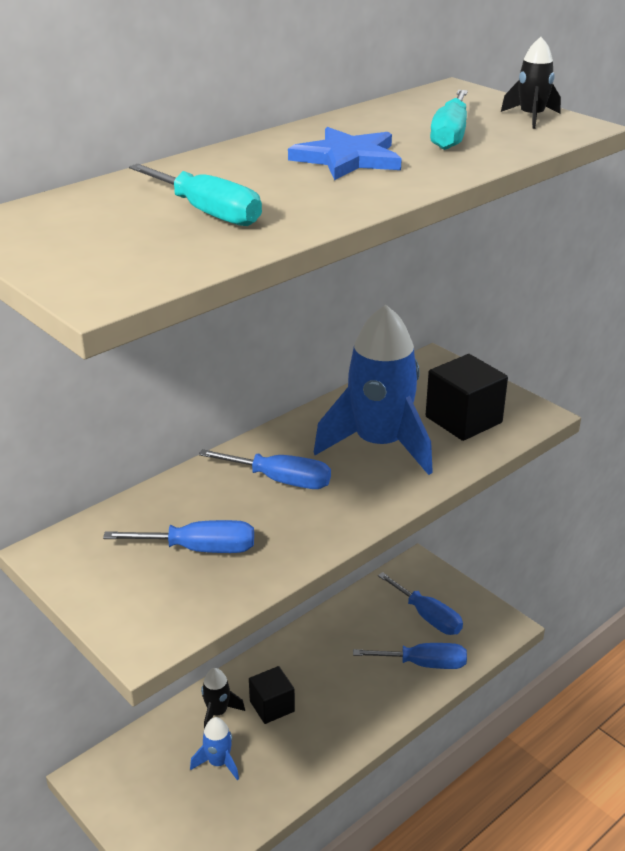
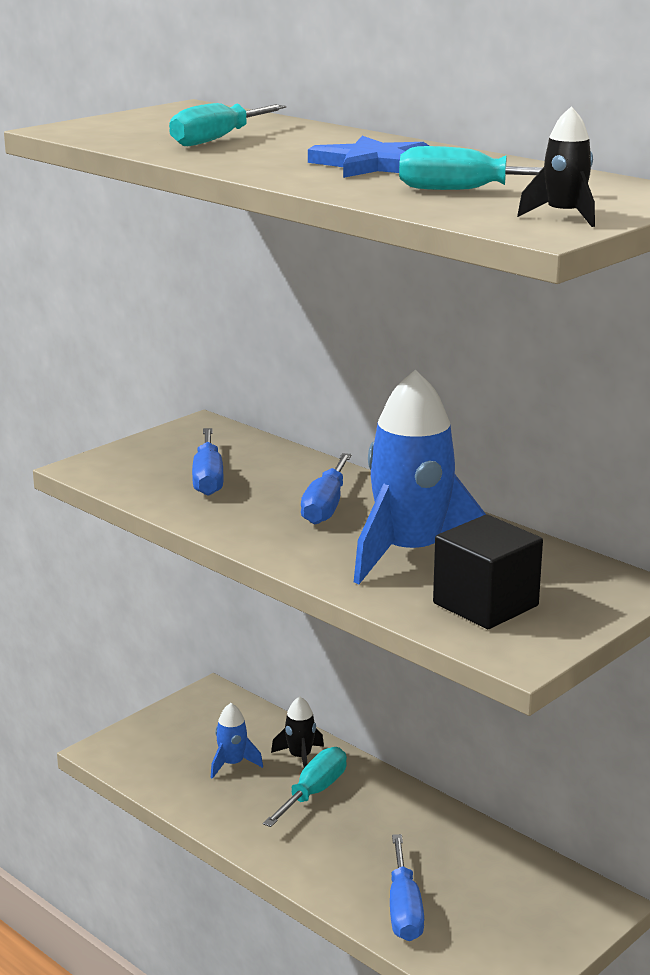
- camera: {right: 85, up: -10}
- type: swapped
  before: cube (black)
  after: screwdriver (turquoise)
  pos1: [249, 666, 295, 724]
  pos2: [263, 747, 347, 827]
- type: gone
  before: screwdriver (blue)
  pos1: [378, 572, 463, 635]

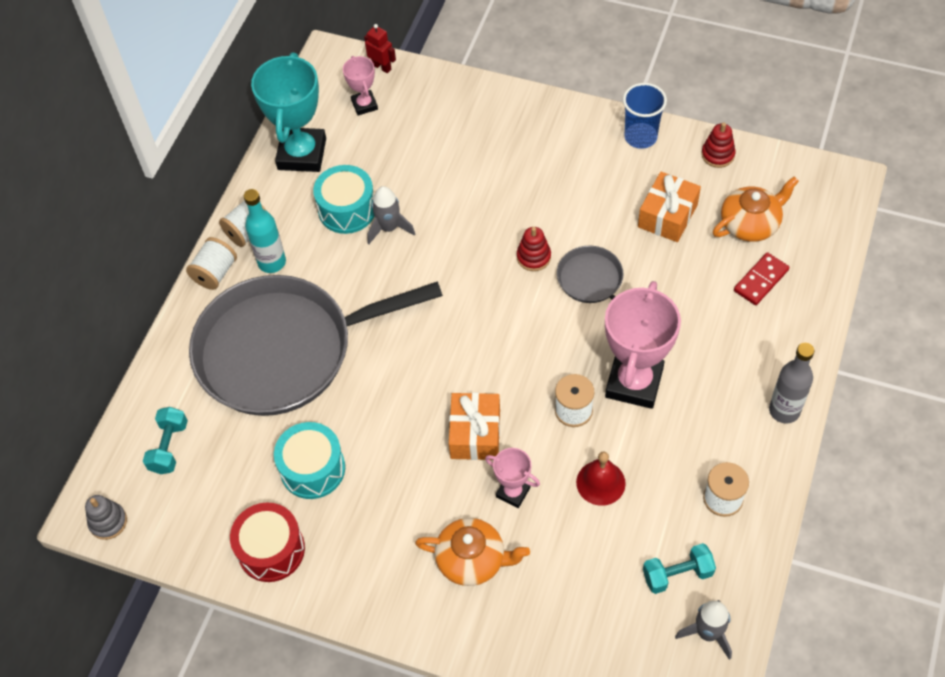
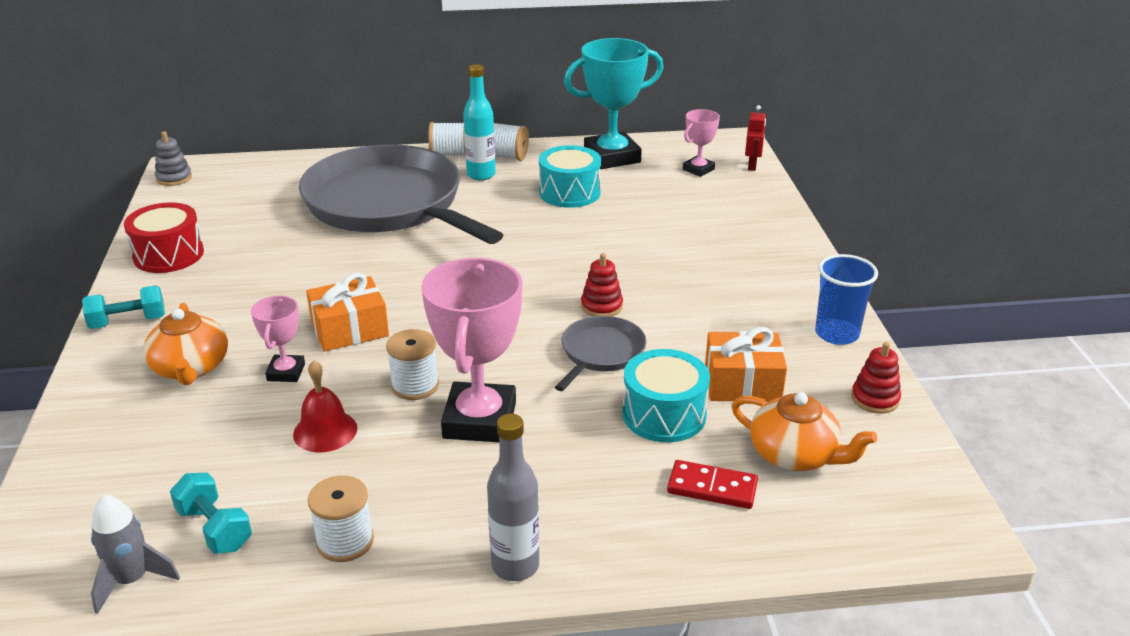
- camera: {right: 60, up: -25}
- type: shifted
  before: dumbbell (turquoise)
  pos1: [143, 407, 188, 474]
  pos2: [82, 285, 165, 329]
- type: shifted
  before: drum (turquoise)
  pos1: [274, 422, 345, 499]
  pos2: [622, 349, 710, 442]
- type: gone
  before: rocket (grey)
  pos1: [367, 186, 415, 244]
- type: rotated
  before: trophy (pink)
  pos1: [605, 281, 681, 409]
  pos2: [421, 258, 522, 442]
  turn: -75

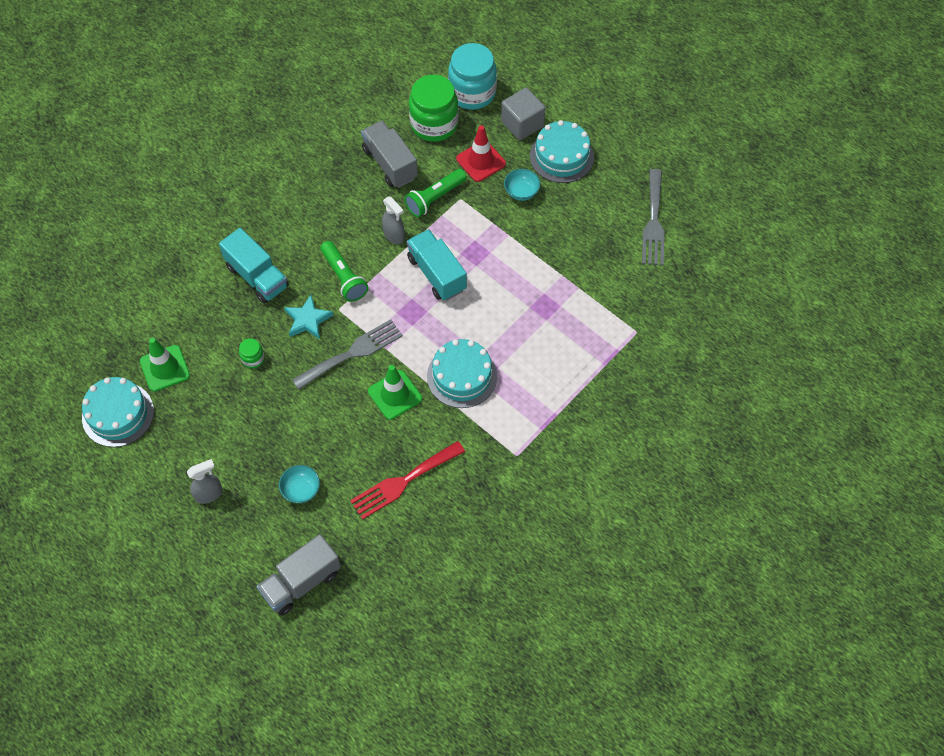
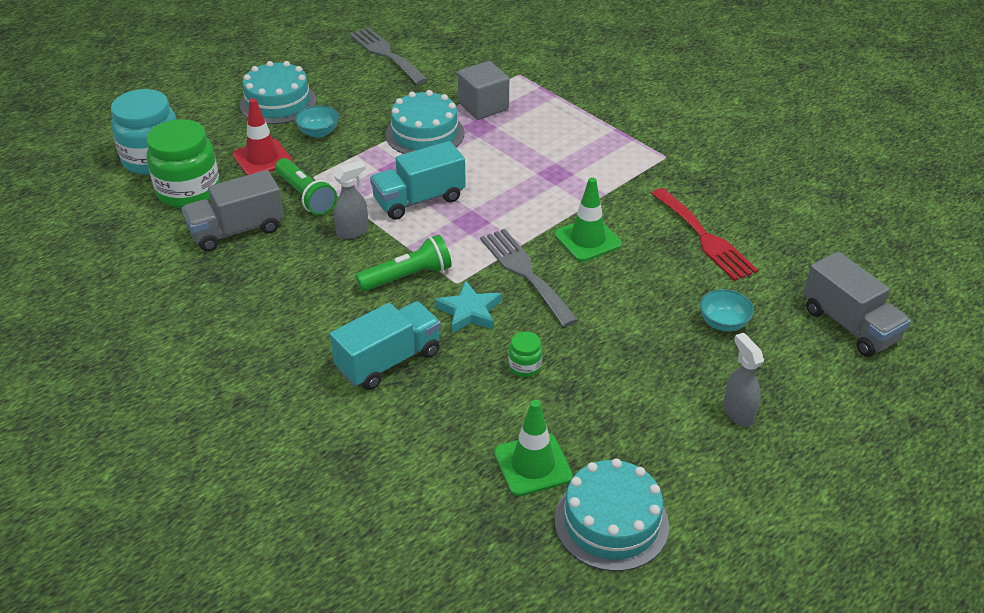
- camera: {right: -85, up: -20}
- type: shifted
  before: cake (turquoise)
  pos1: [427, 339, 497, 408]
  pos2: [386, 90, 464, 154]
- type: shifted
  before: cube (grey)
  pos1: [501, 88, 545, 140]
  pos2: [458, 61, 509, 120]
- type: rotated
  before: fork (grey)
  pos1: [642, 169, 665, 266]
  pos2: [349, 27, 428, 85]
  turn: -135

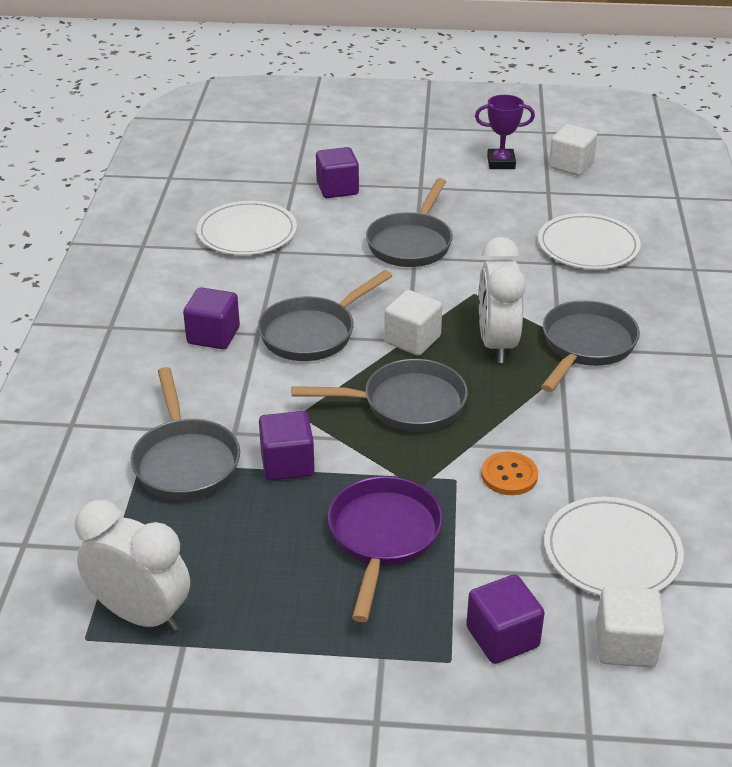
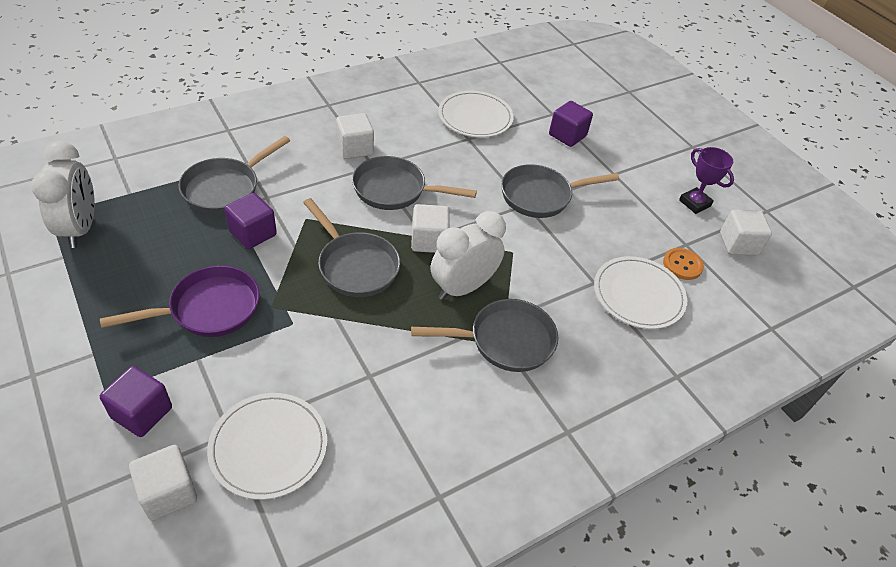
- camera: {right: 50, up: 10}
- type: repainted
  before: cube (purple)
  after: cube (white)
  pos1: [183, 287, 240, 349]
  pos2: [336, 113, 374, 159]
- type: shifted
  before: button (orange)
  pos1: [481, 452, 538, 495]
  pos2: [663, 248, 704, 280]

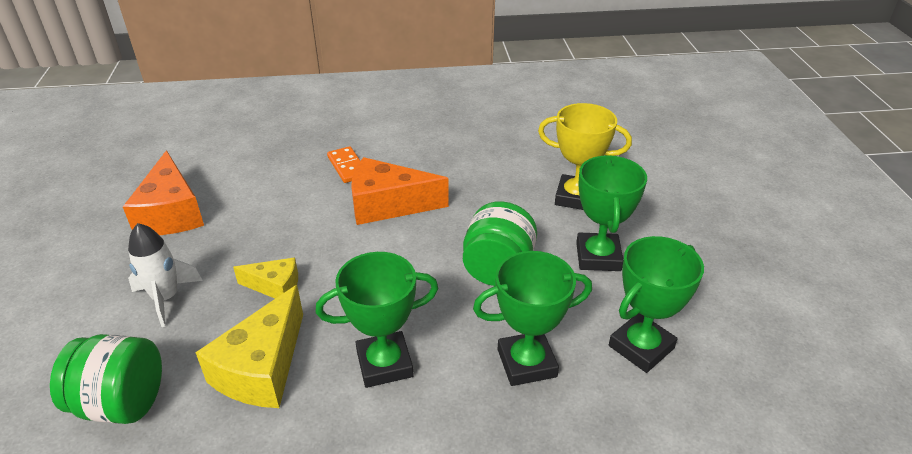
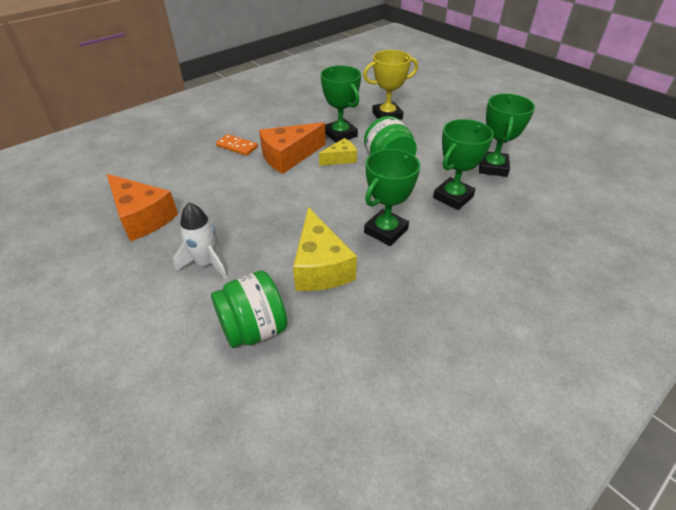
- camera: {right: -35, up: 5}
- type: shifted
  before: cheese (yellow)
  pos1: [233, 257, 298, 299]
  pos2: [319, 138, 357, 166]
- type: shifted
  before: trophy (green)
  pos1: [576, 155, 647, 271]
  pos2: [321, 66, 361, 143]

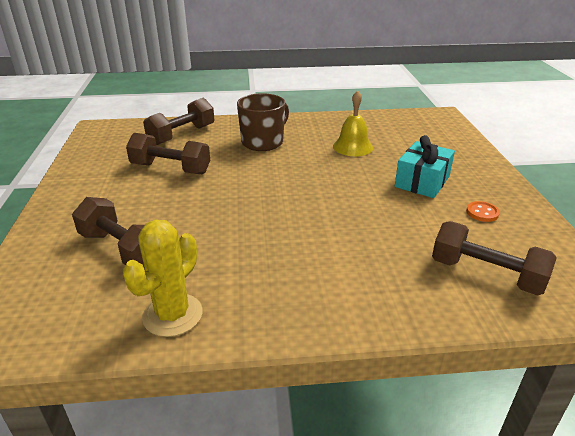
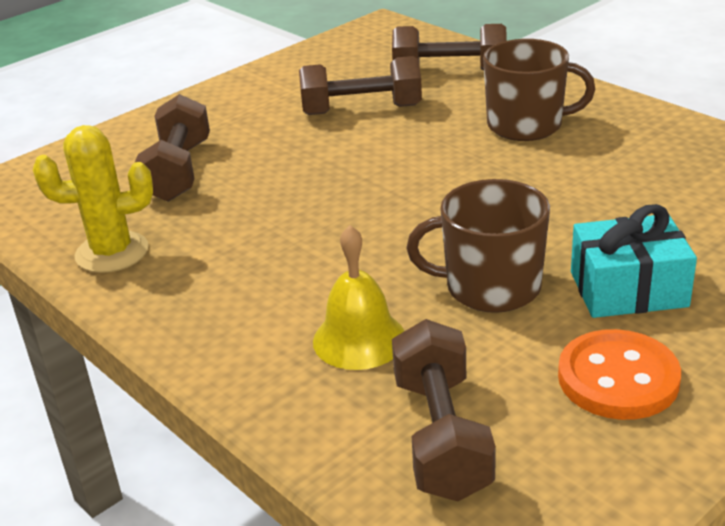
- camera: {right: 55, up: 0}
- type: rotated
  before: dumbbell (brown)
  pos1: [126, 133, 210, 174]
  pos2: [299, 56, 422, 115]
  turn: -75
- type: shifted
  before: bell (yellow)
  pos1: [333, 90, 373, 156]
  pos2: [313, 225, 404, 370]
- type: scaled
  before: button (orange)
  pos1: [466, 201, 500, 222]
  pos2: [558, 329, 681, 420]
  scale: 1.92
- type: new
  after: mug (brown)
  pos2: [407, 179, 550, 313]

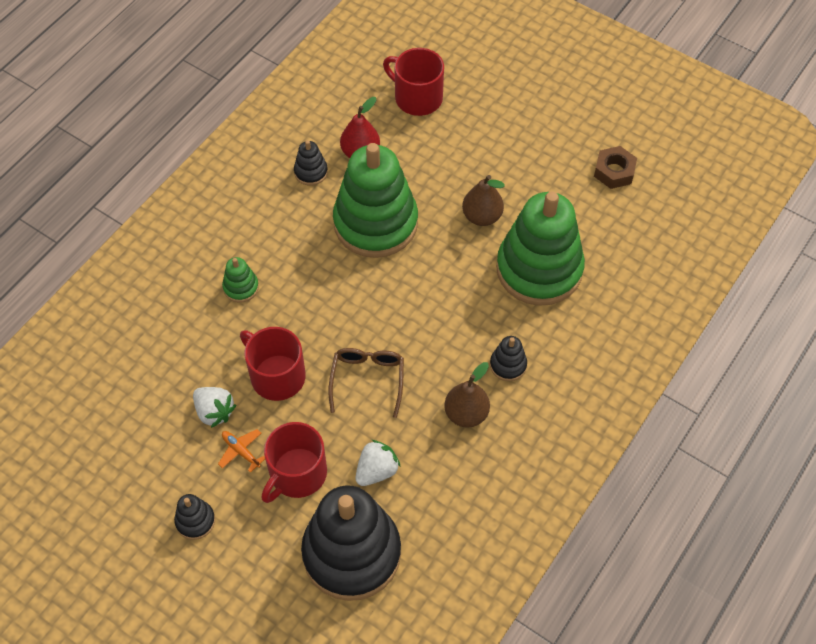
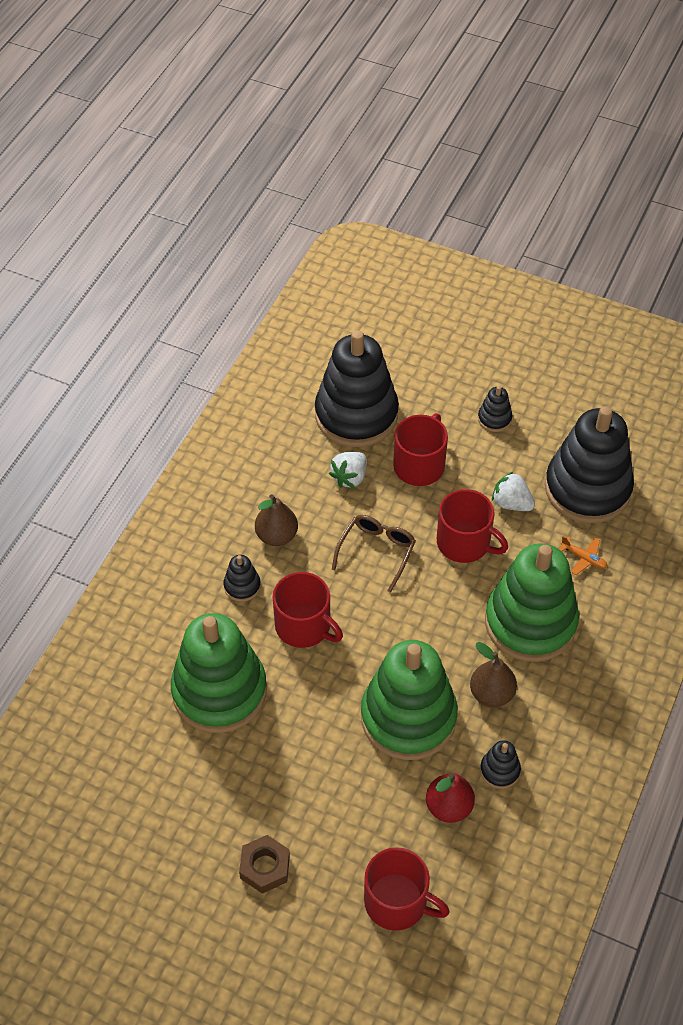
- camera: {right: 170, up: -5}
- type: shifted
  before: plane (orange)
  pos1: [218, 429, 265, 473]
  pos2: [559, 536, 608, 575]
- type: scaled
  before: stacking toy (green)
  pos1: [222, 257, 259, 302]
  pos2: [485, 543, 579, 662]
  scale: 2.44
- type: rotated
  before: glasses (brown)
  pos1: [329, 348, 404, 418]
  pos2: [332, 515, 416, 593]
  turn: -150
- type: shifted
  before: pear (brown)
  pos1: [462, 175, 505, 226]
  pos2: [470, 642, 517, 707]
- type: shifted
  before: nut (brown)
  pos1: [594, 146, 637, 189]
  pos2: [239, 835, 290, 894]
- type: new
  after: mug (red)
  pos2: [273, 572, 343, 648]
- type: new
  after: stacking toy (black)
  pos2: [545, 406, 634, 523]

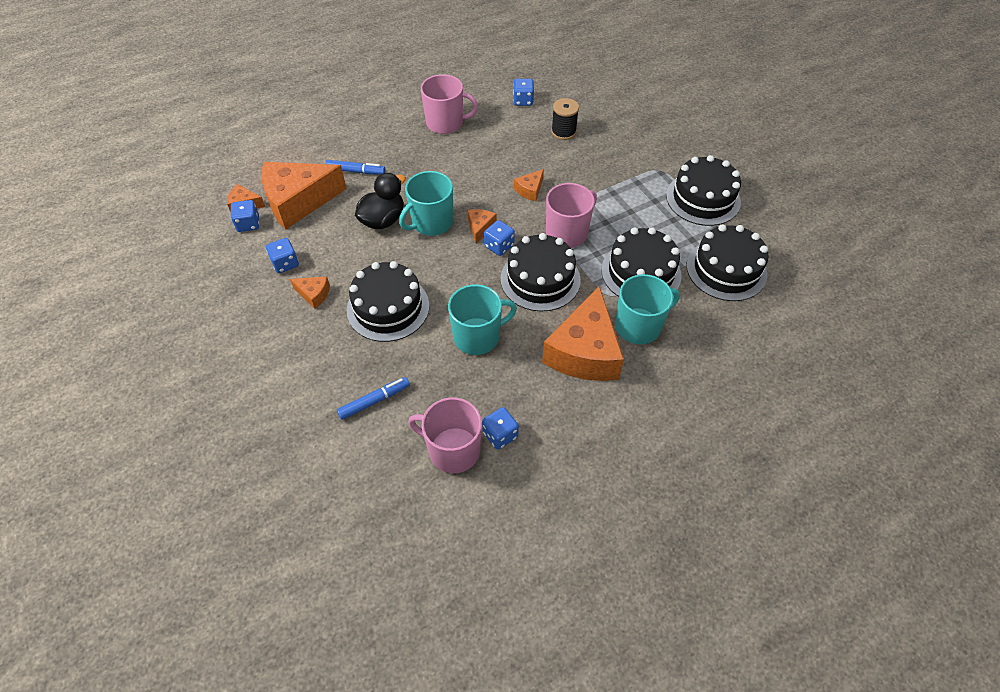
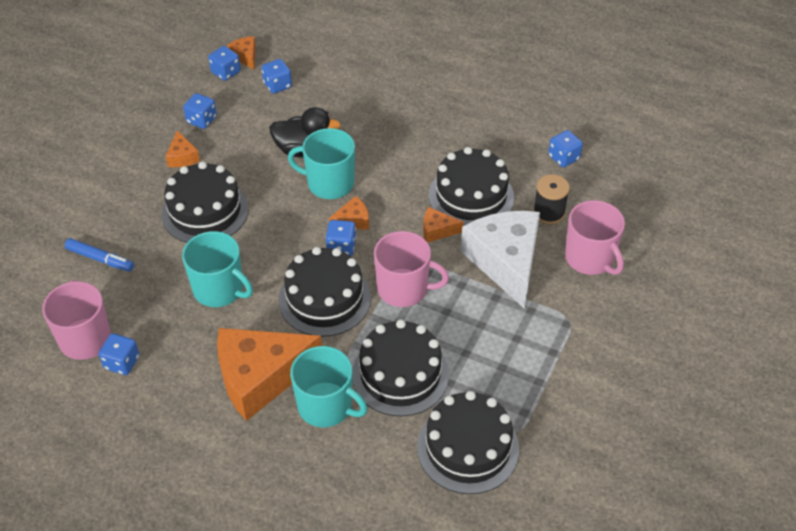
- camera: {right: 55, up: -5}
- type: swapped
  before: cheese (orange)
  after: dice (blue)
  pos1: [261, 162, 347, 229]
  pos2: [261, 59, 292, 94]
- type: gone
  before: marker (blue)
  pos1: [325, 160, 385, 175]
- type: shifted
  before: mug (pink)
  pos1: [421, 74, 478, 134]
  pos2: [565, 200, 625, 275]
- type: shifted
  before: cake (black)
  pos1: [666, 155, 741, 226]
  pos2: [429, 147, 514, 226]
- type: new
  after: cheese (white)
  pos2: [461, 211, 540, 309]

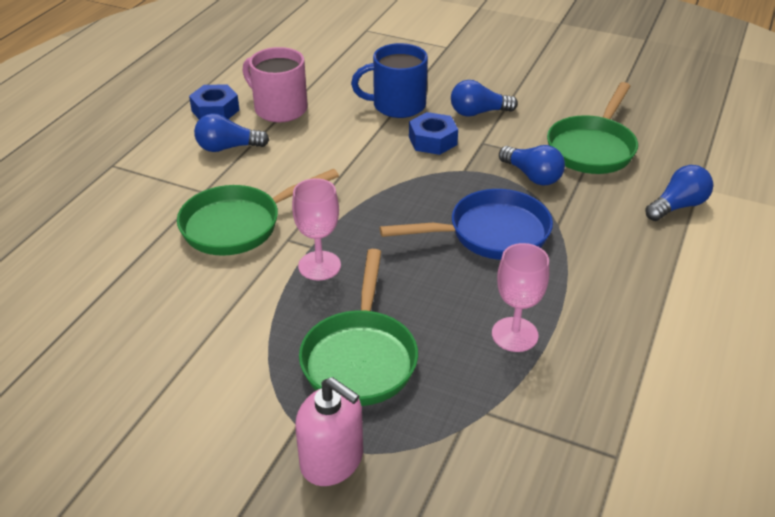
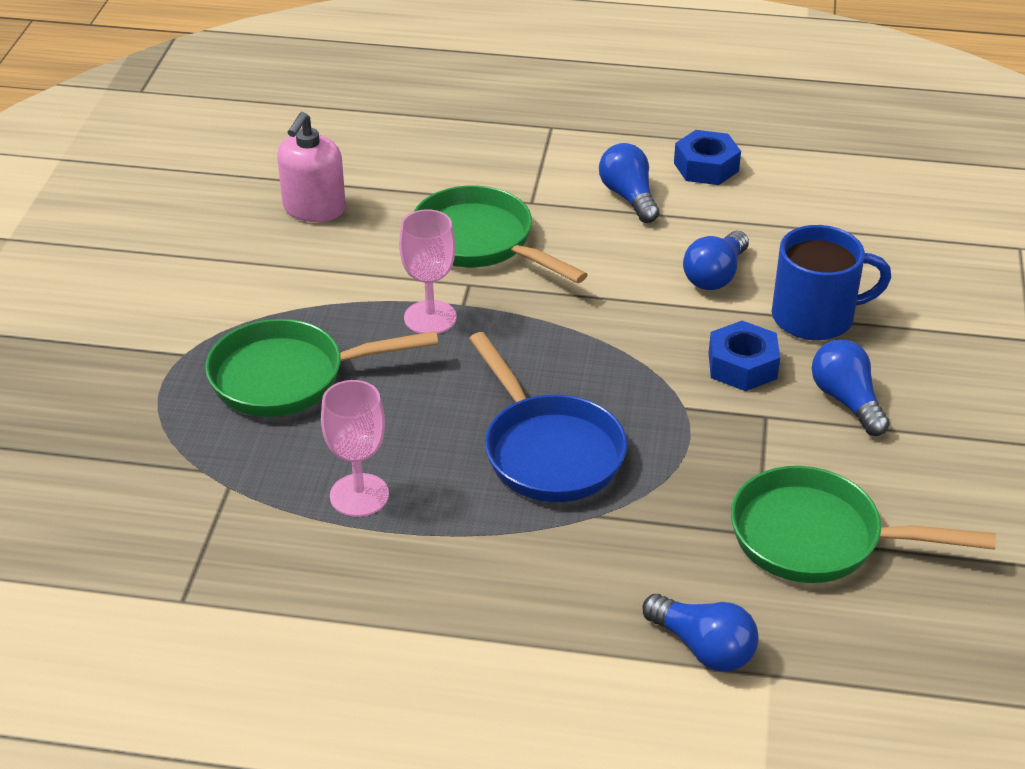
- camera: {right: 75, up: 0}
- type: gone
  before: mug (pink)
  pos1: [243, 47, 308, 123]
- type: shifted
  before: soap dispenser (pink)
  pos1: [295, 377, 363, 486]
  pos2: [277, 112, 346, 222]
- type: rotated
  before: mug (blue)
  pos1: [351, 43, 428, 118]
  pos2: [772, 225, 891, 340]
  turn: 105
- type: shifted
  before: light bulb (blue)
  pos1: [499, 145, 565, 186]
  pos2: [683, 231, 749, 290]

